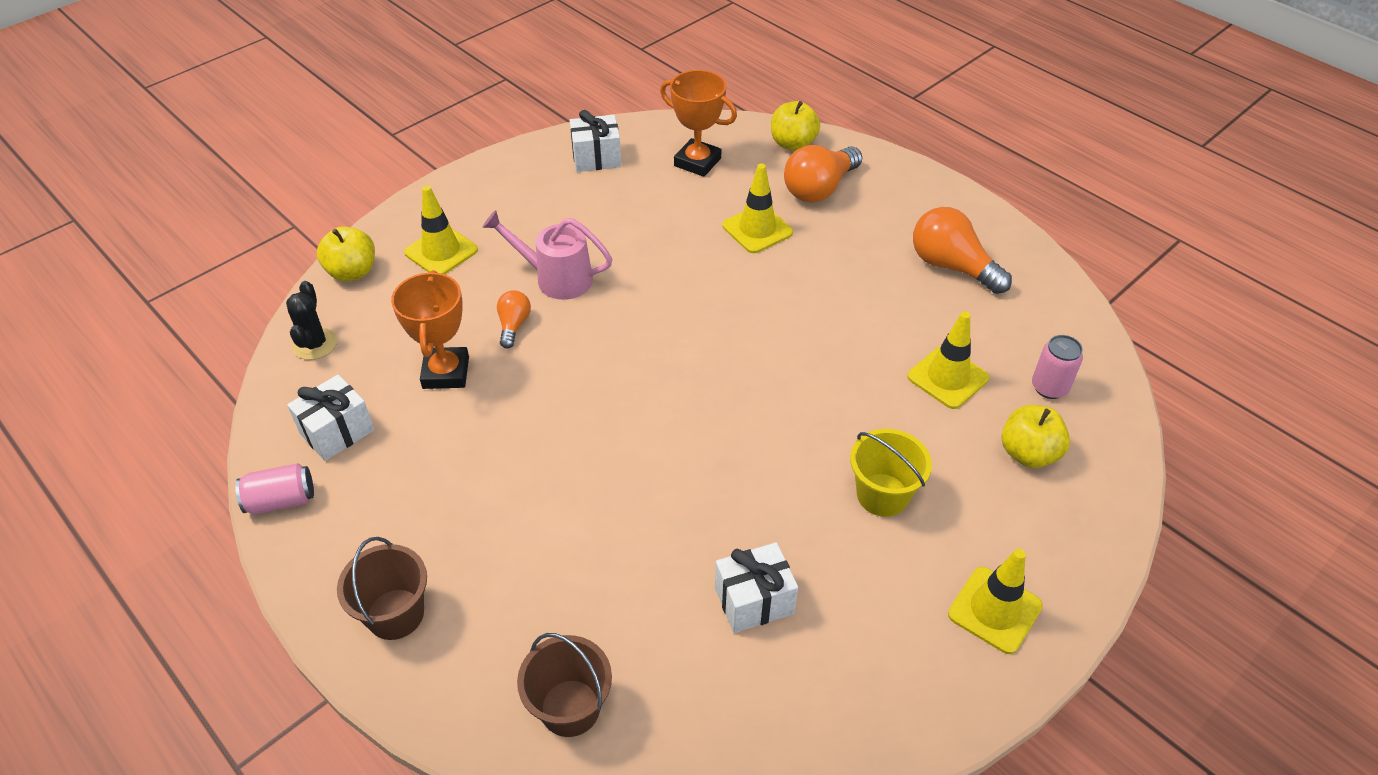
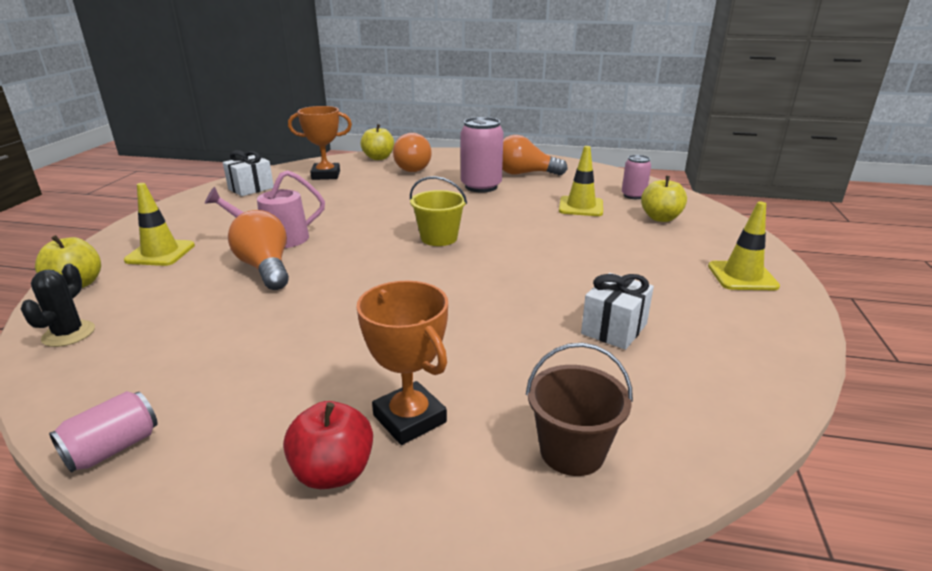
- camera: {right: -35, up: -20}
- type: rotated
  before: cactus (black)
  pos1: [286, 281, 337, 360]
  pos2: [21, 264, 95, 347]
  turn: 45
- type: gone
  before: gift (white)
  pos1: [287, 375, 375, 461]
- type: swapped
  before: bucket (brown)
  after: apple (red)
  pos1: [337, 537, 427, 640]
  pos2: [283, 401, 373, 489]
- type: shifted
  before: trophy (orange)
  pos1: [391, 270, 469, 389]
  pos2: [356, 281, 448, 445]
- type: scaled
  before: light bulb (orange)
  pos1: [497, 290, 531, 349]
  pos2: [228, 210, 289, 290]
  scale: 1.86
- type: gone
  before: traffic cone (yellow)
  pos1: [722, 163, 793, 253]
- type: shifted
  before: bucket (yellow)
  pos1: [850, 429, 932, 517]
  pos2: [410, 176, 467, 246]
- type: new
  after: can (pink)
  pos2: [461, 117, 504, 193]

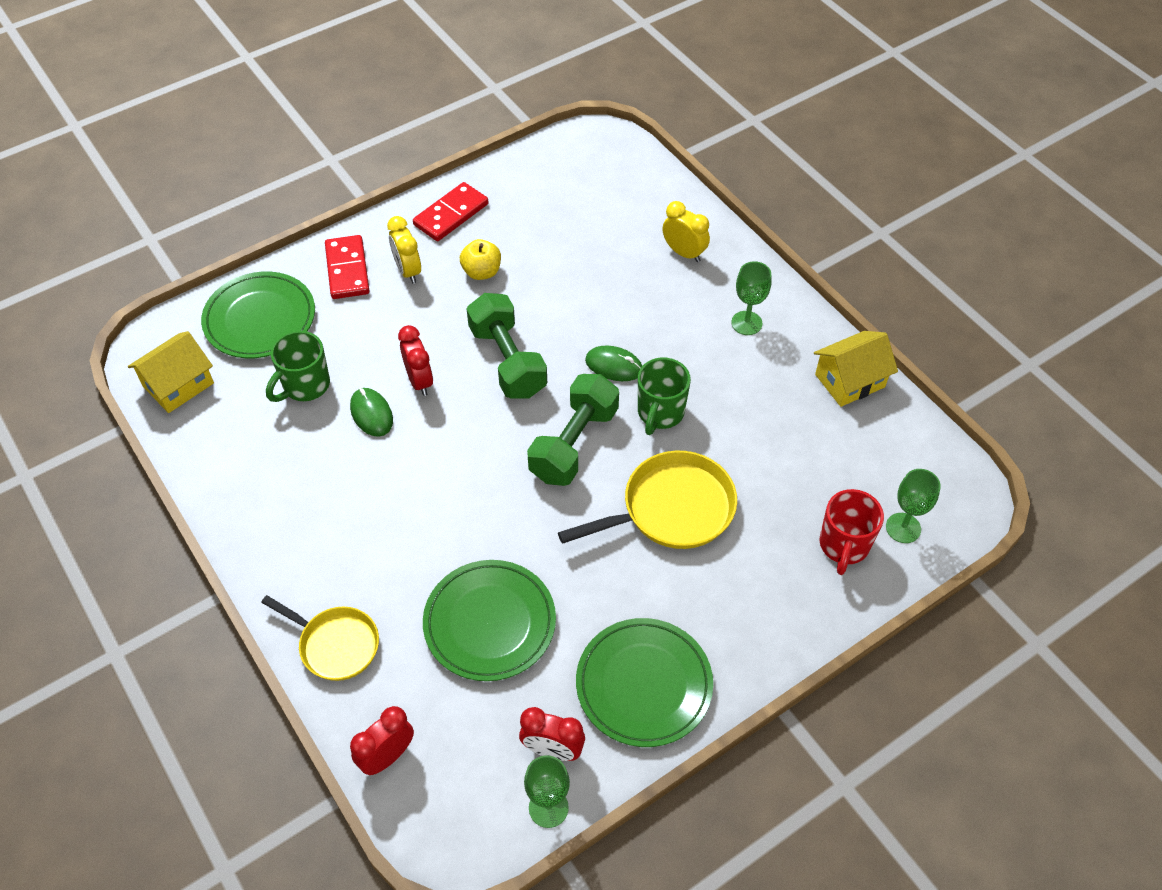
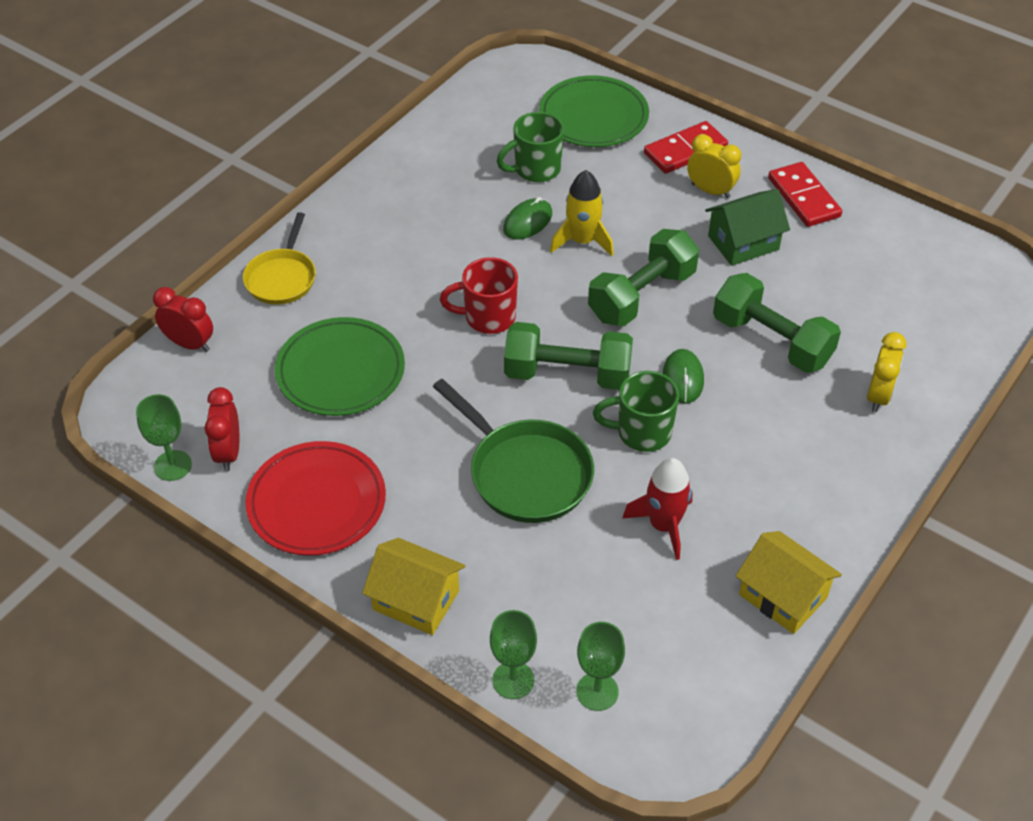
- camera: {right: 70, up: -5}
- type: shifted
  before: house (yellow)
  pos1: [128, 331, 214, 413]
  pos2: [362, 538, 465, 635]
- type: rotated
  before: mug (green)
  pos1: [266, 331, 330, 402]
  pos2: [497, 112, 564, 182]
  turn: -45
- type: rotated
  before: clock (yellow)
  pos1: [387, 216, 421, 284]
  pos2: [687, 134, 741, 198]
  turn: 75
- type: swapped
  before: clock (red)
  after: rocket (yellow)
  pos1: [398, 325, 433, 396]
  pos2: [550, 170, 614, 256]
- type: rotated
  before: domino (red)
  pos1: [413, 182, 489, 241]
  pos2: [768, 162, 842, 227]
  turn: 45
- type: swapped
  before: apple (yellow)
  after: house (green)
  pos1: [460, 239, 501, 280]
  pos2: [705, 189, 790, 266]
- type: repainted
  before: pan (yellow)
  after: pan (green)
  pos1: [558, 451, 737, 549]
  pos2: [433, 379, 594, 523]
- type: repainted
  before: plate (green)
  after: plate (red)
  pos1: [576, 618, 713, 747]
  pos2: [245, 441, 386, 556]
- type: shifted
  before: goblet (green)
  pos1: [731, 261, 771, 335]
  pos2: [490, 610, 537, 699]
- type: shifted
  before: mug (red)
  pos1: [819, 489, 884, 575]
  pos2: [440, 257, 518, 334]
- type: new
  after: rocket (red)
  pos2: [622, 458, 692, 560]
- type: new
  after: dumbbell (green)
  pos2: [713, 273, 841, 373]

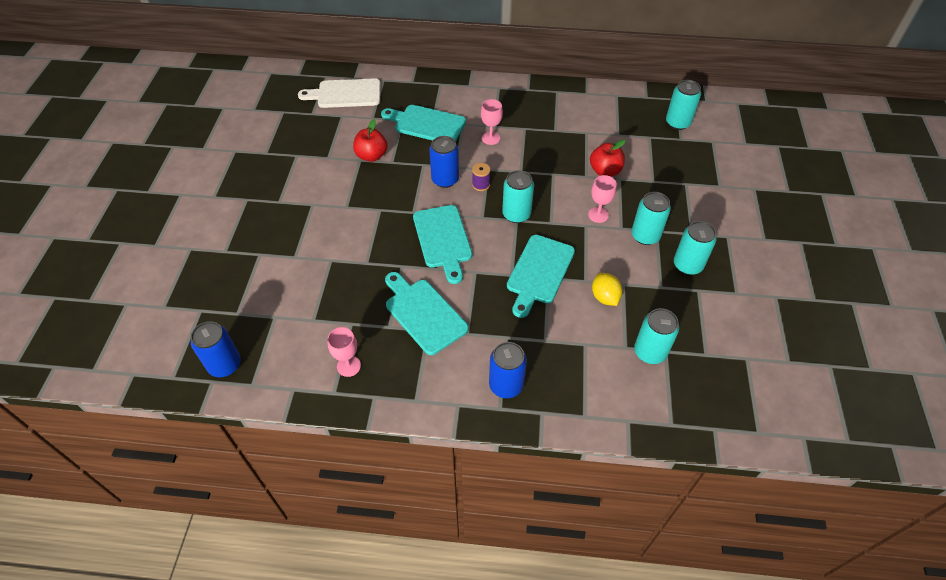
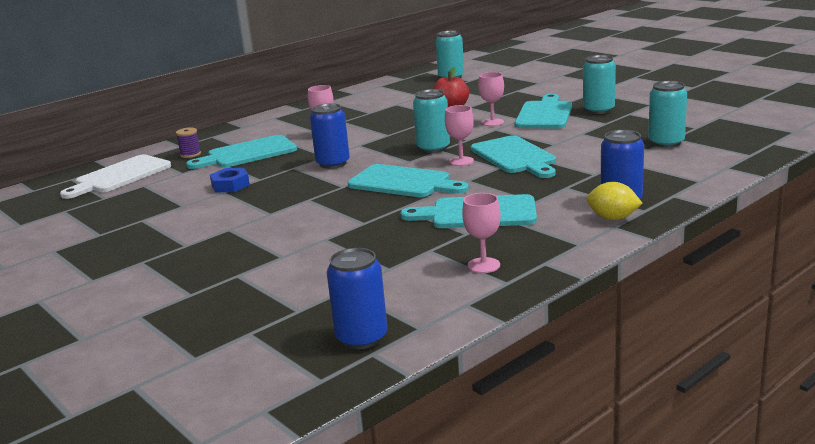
- camera: {right: -45, up: -30}
- type: swapped
  before: apple (red)
  after: nut (blue)
  pos1: [353, 119, 387, 162]
  pos2: [210, 168, 250, 192]
- type: shifted
  before: spool (purple)
  pos1: [472, 163, 490, 191]
  pos2: [176, 128, 201, 158]
- type: shifted
  before: lemon (yellow)
  pos1: [592, 273, 622, 306]
  pos2: [586, 182, 643, 220]
- type: swapped
  before: can (turquoise)
  after: cutting board (turquoise)
  pos1: [632, 192, 671, 245]
  pos2: [515, 94, 572, 129]
- type: new
  after: goblet (pink)
  pos2: [445, 105, 474, 166]

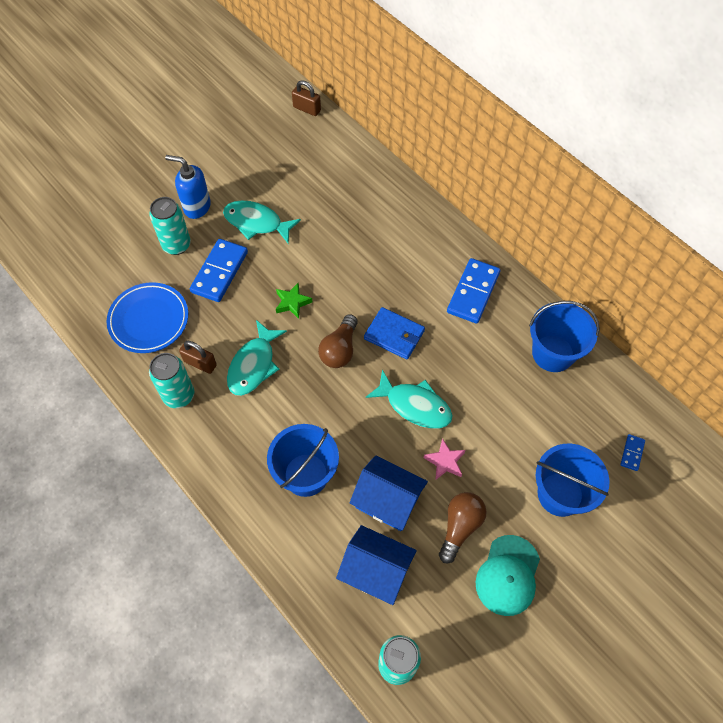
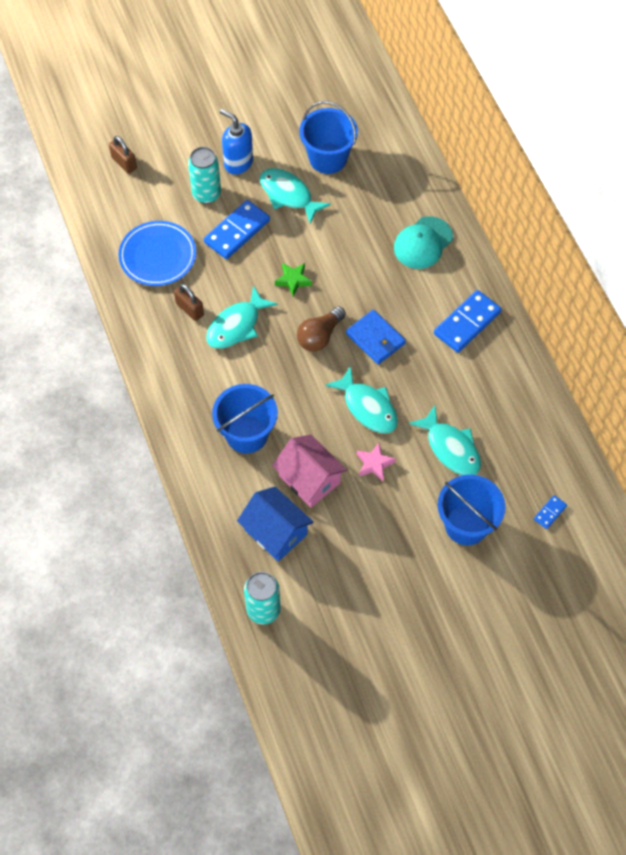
- camera: {right: 20, up: 0}
- type: gone
  before: can (turquoise)
  pos1: [149, 353, 194, 408]
- type: shifted
  before: padlock (brown)
  pos1: [292, 80, 321, 116]
  pos2: [109, 136, 137, 174]
- type: repainted
  before: house (blue)
  after: house (pink)
  pos1: [350, 455, 428, 531]
  pos2: [272, 434, 347, 508]
- type: gone
  before: light bulb (brown)
  pos1: [439, 492, 487, 563]
- type: shifted
  before: cap (turquoise)
  pos1: [476, 535, 540, 616]
  pos2: [394, 216, 453, 269]
- type: shifted
  before: bucket (blue)
  pos1: [529, 301, 600, 372]
  pos2: [299, 101, 358, 174]
- type: new
  after: fish (turquoise)
  pos2: [409, 405, 481, 475]

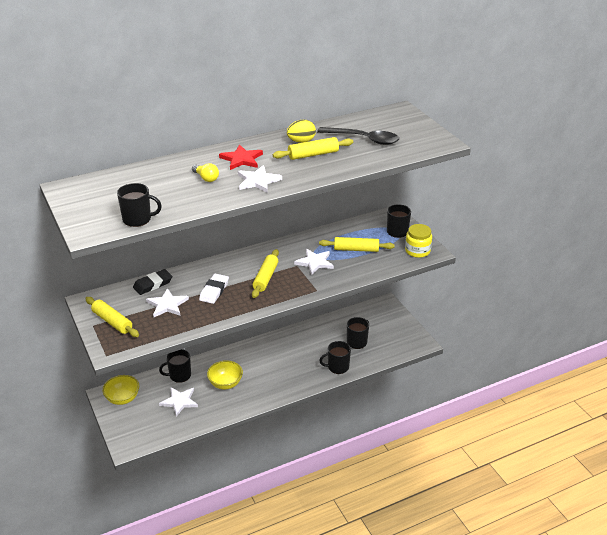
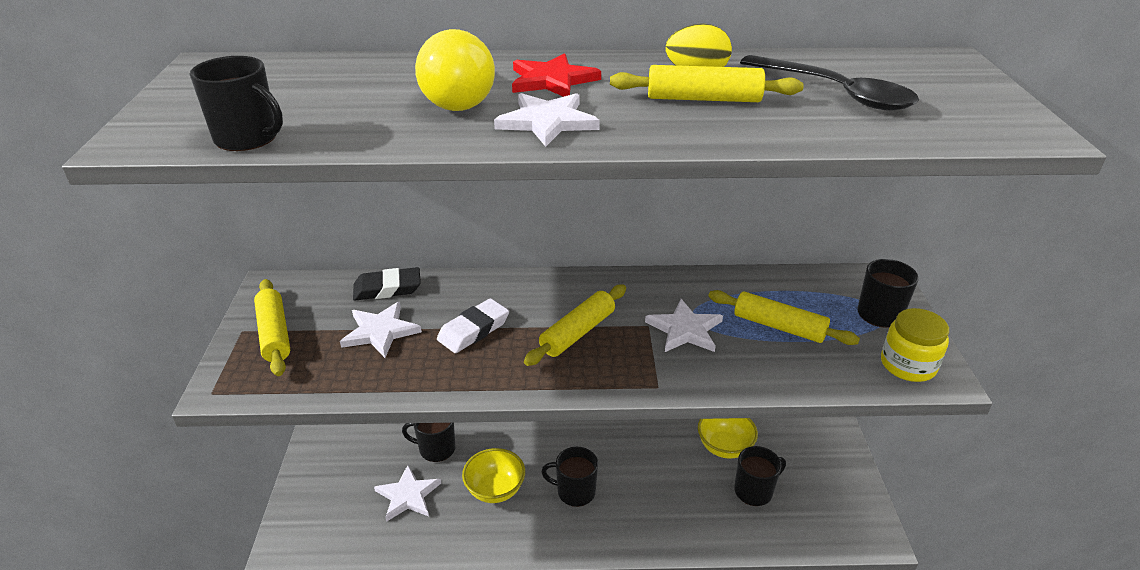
- camera: {right: 25, up: 0}
- type: shifted
  before: bowl (yellow)
  pos1: [102, 375, 139, 405]
  pos2: [698, 418, 758, 458]
- type: scaled
  before: light bulb (yellow)
  pos1: [192, 163, 219, 182]
  pos2: [415, 29, 495, 111]
  scale: 1.9
- type: shifted
  before: mug (black)
  pos1: [319, 341, 351, 374]
  pos2: [541, 447, 598, 507]

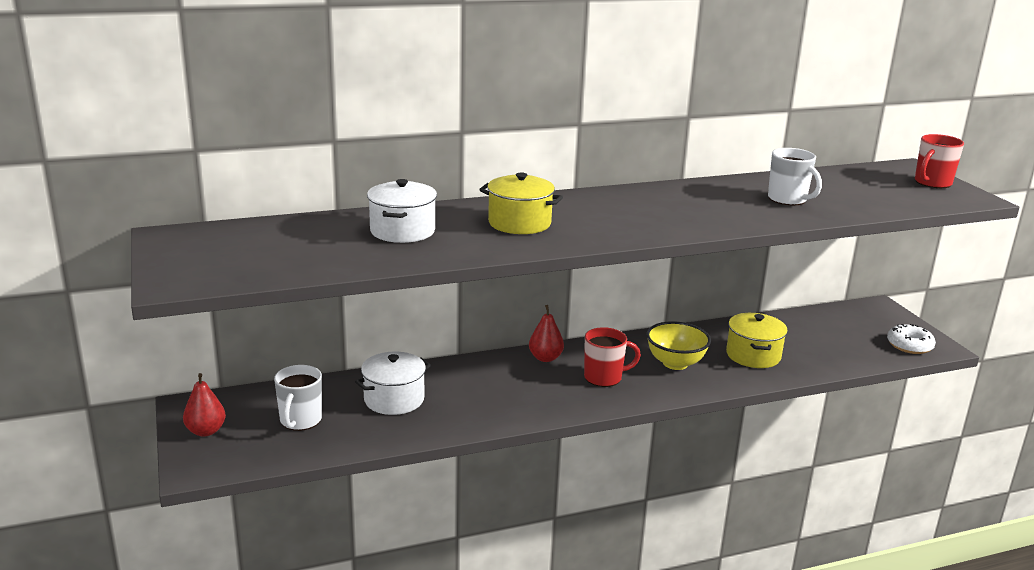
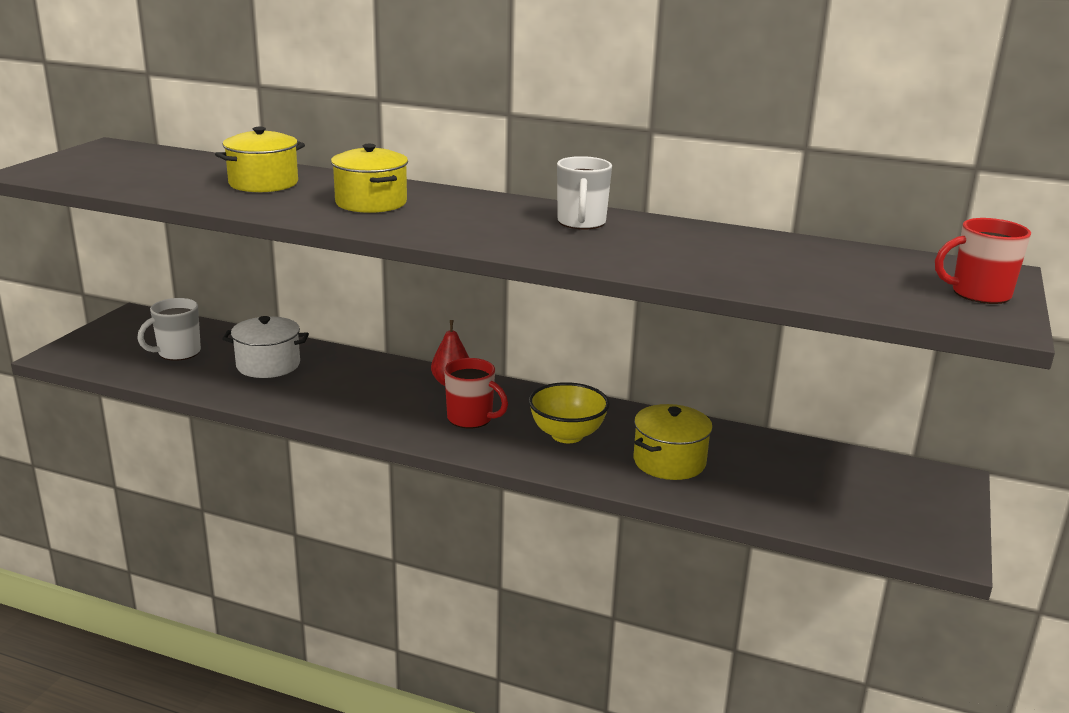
- camera: {right: 40, up: 0}
- type: gone
  before: pear (red)
  pos1: [183, 373, 226, 437]
- type: repainted
  before: pot (white)
  after: pot (yellow)
  pos1: [367, 179, 437, 243]
  pos2: [215, 127, 305, 192]
- type: shifted
  before: mug (white)
  pos1: [768, 148, 822, 205]
  pos2: [557, 156, 612, 229]
- type: gone
  before: donut (white)
  pos1: [887, 324, 936, 354]

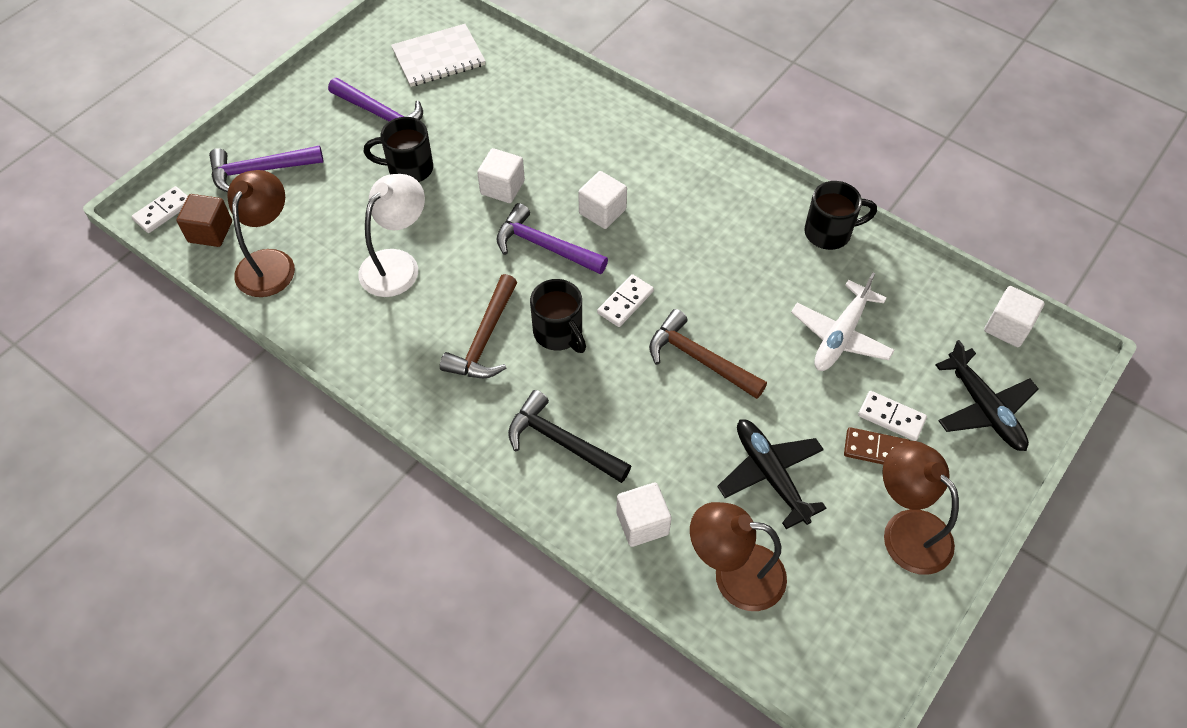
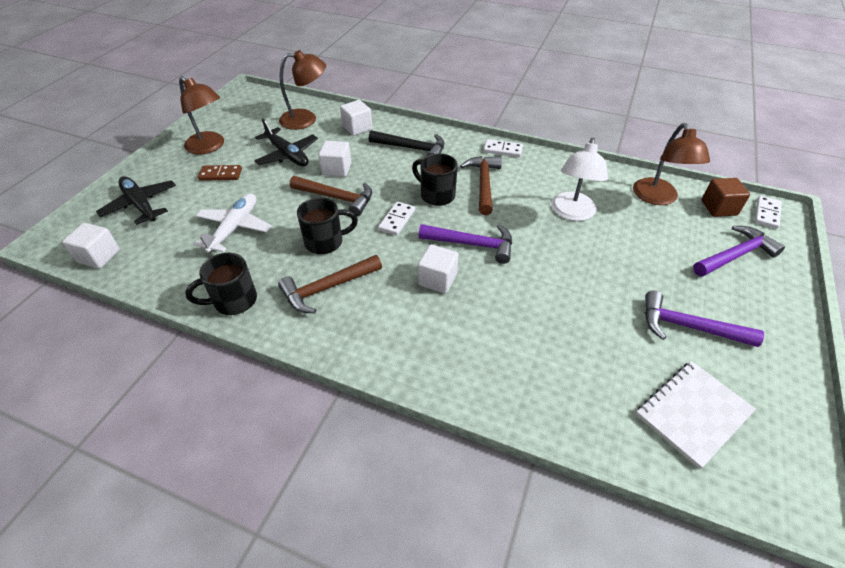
- camera: {right: 165, up: -10}
- type: shifted
  before: mug (black)
  pos1: [363, 117, 433, 182]
  pos2: [297, 197, 358, 254]
- type: shifted
  before: cube (white)
  pos1: [477, 148, 525, 203]
  pos2: [318, 140, 351, 177]
- type: shifted
  before: domino (white)
  pos1: [858, 391, 927, 441]
  pos2: [484, 139, 523, 157]
- type: new
  after: hammer (brown)
  pos2: [278, 255, 382, 314]

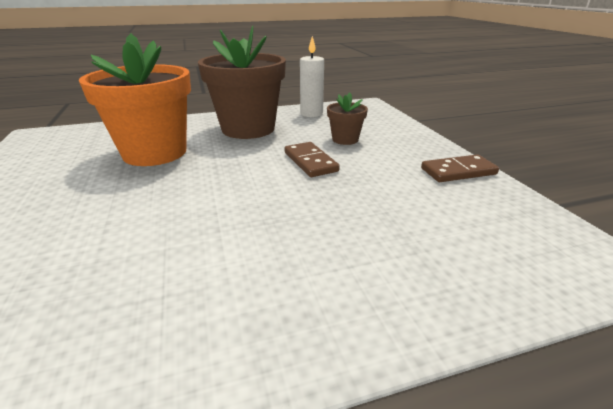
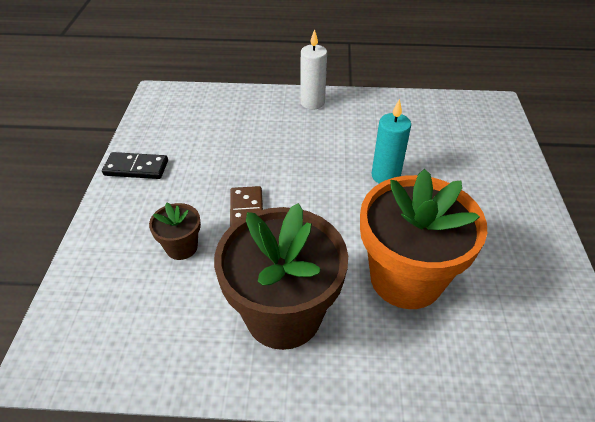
- camera: {right: -160, up: 15}
- type: shifted
  before: candle (white)
  pos1: [300, 36, 324, 117]
  pos2: [300, 29, 327, 110]
- type: repainted
  before: domino (brown)
  after: domino (black)
  pos1: [421, 154, 499, 182]
  pos2: [102, 152, 168, 179]
- type: new
  after: candle (turquoise)
  pos2: [372, 99, 411, 184]

